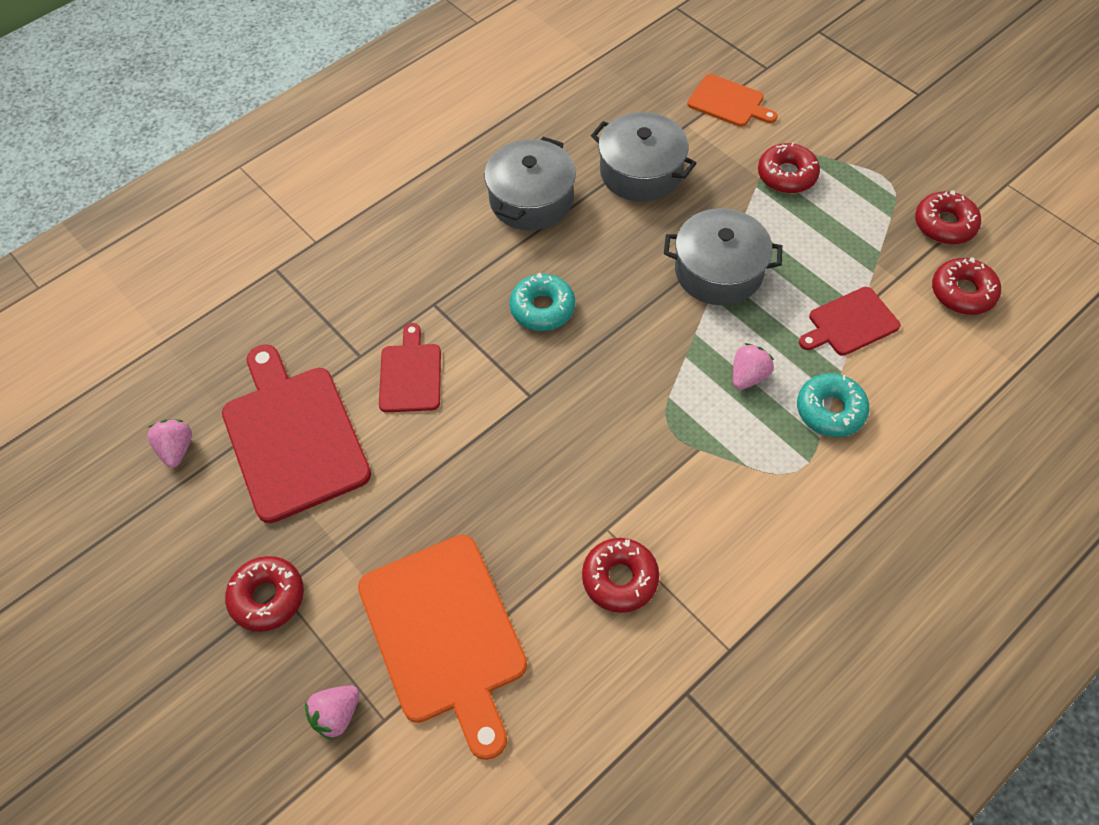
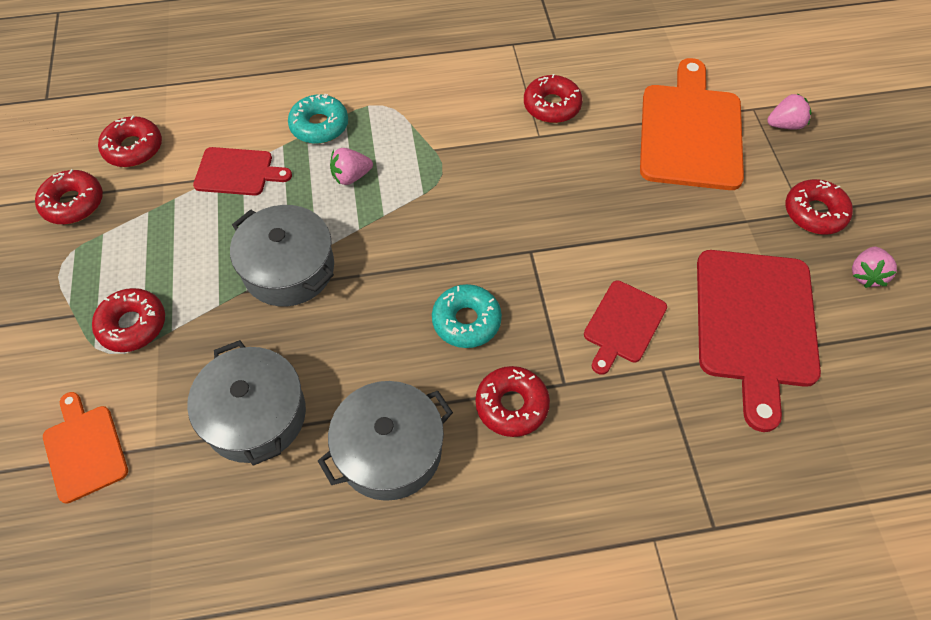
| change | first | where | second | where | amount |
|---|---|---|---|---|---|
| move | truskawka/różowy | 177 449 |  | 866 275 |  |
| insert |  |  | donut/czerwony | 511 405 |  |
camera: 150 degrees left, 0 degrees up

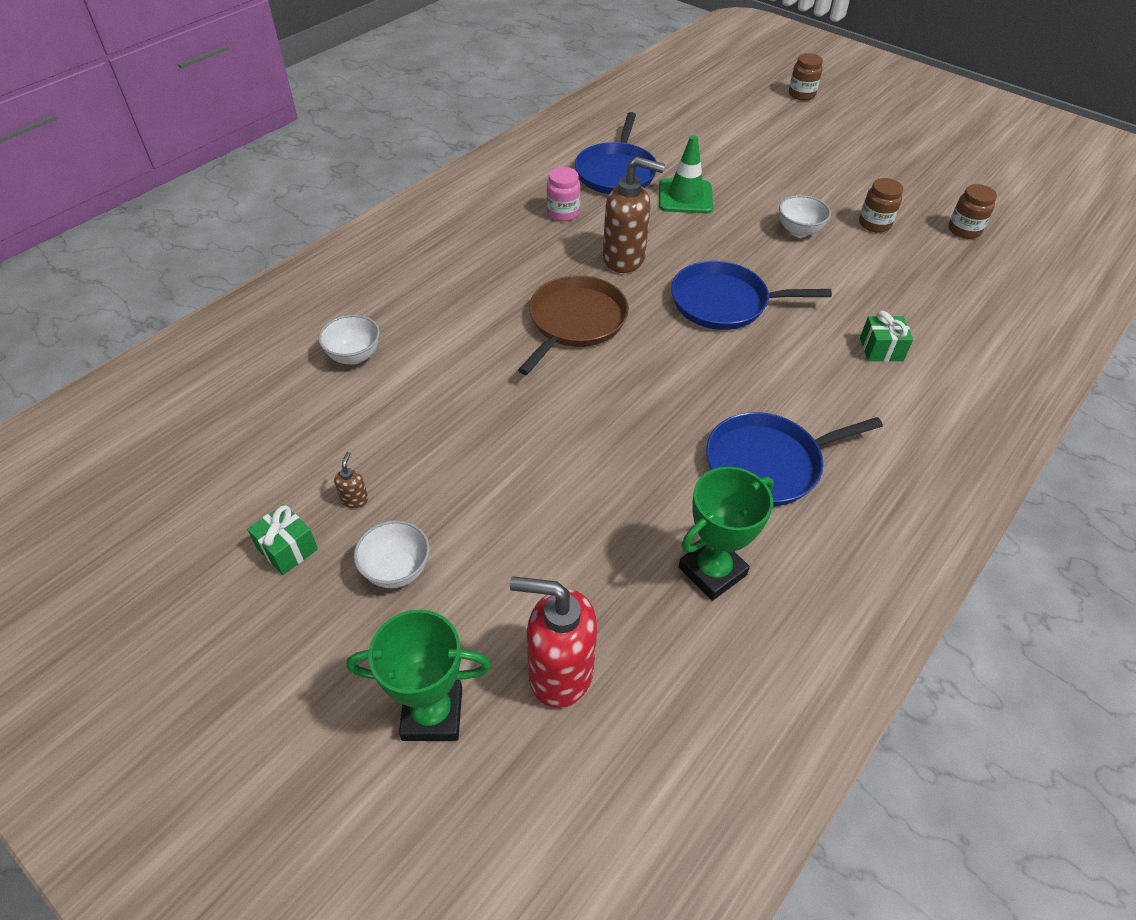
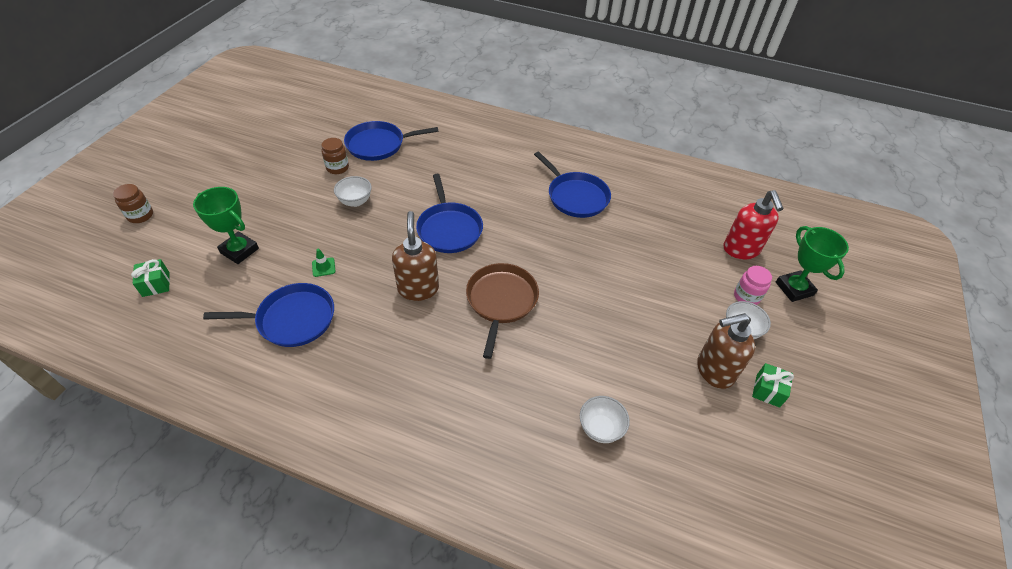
| change | first | where | second | where | amount |
|---|---|---|---|---|---|
| resize | dozownik mydła/brązowy | 354 499 |  | 714 370 | x2.47 |
| rotate | patelnia/brązowy | 575 322 |  | 501 301 | 90 degrees clockwise |
| move | słoik/różowy | 563 213 |  | 746 297 |  |
| resize | pachołek/zielony | 685 197 |  | 323 267 | x0.49 |
| move | puchar/zielony | 712 571 |  | 239 250 |  |
| move | prezent/zielony | 881 349 |  | 156 284 |  |
| delete | słoik/brązowy | 964 230 |  |  |  |
| insert |  |  | patelnia/niebieski | 378 144 |  |
camera: 110 degrees left, 0 degrees up

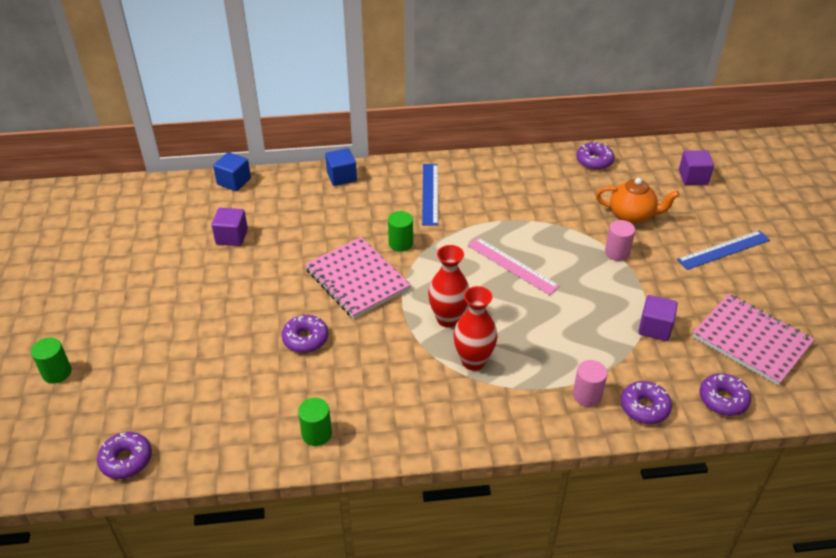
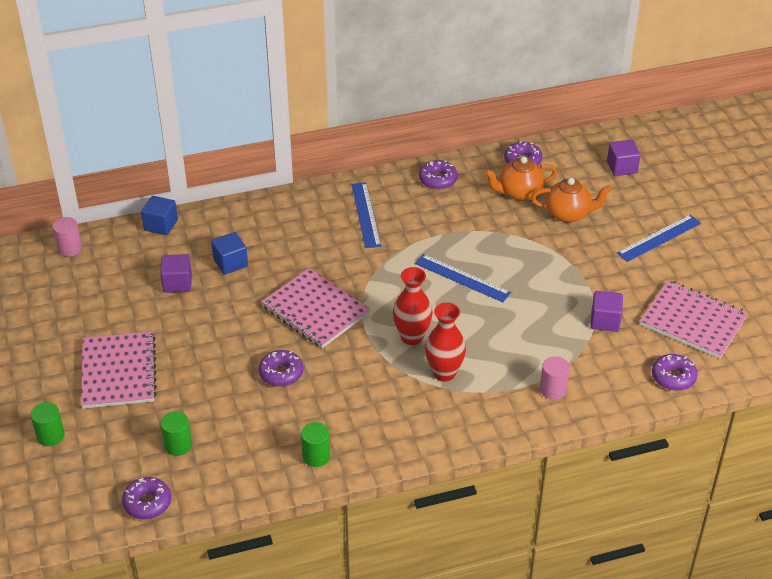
| change | first | where | second | where | amount |
|---|---|---|---|---|---|
| move | sześcian/niebieski | 341 177 |  | 230 263 |  |
| move | walec/zielony | 400 243 |  | 178 445 |  |
| recolor | linijka/różowy | 512 265 | linijka/niebieski | 462 278 |  |
| move | walec/różowy | 617 252 |  | 70 248 |  |
| move | donut/fioletowy | 644 407 |  | 438 180 |  |
| insert |  |  | zeszyt/różowy | 118 372 |  |
| insert |  |  | imbryk/pomarańczowy | 519 193 |  |
camera: 10 degrees left, 0 degrees up

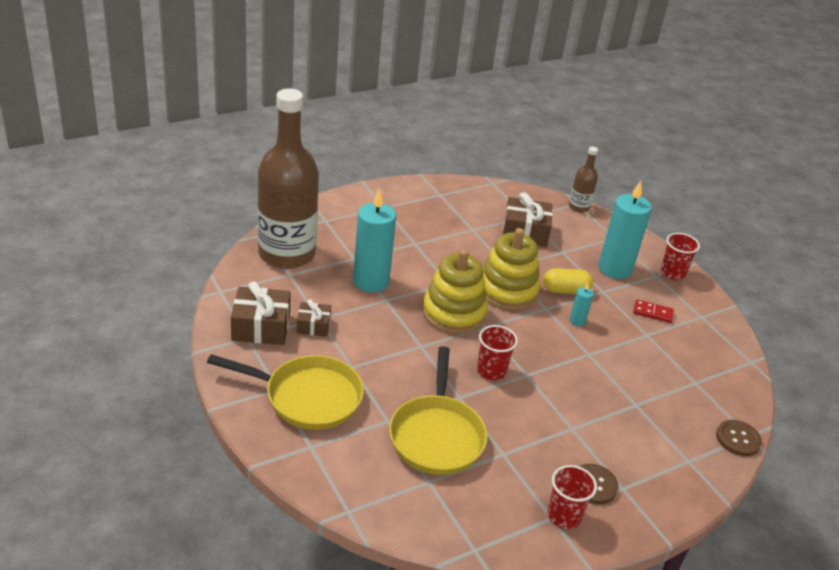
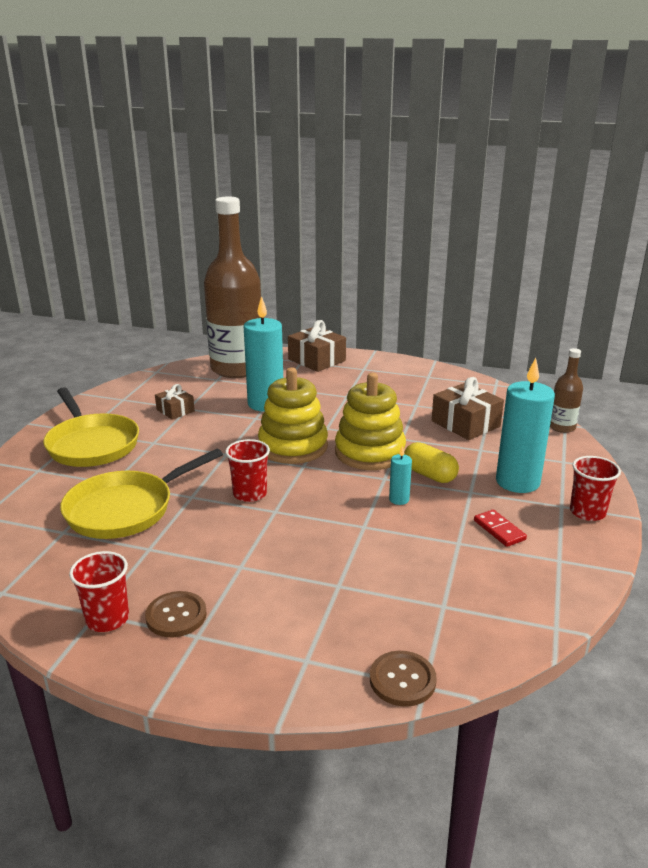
| change | first | where | second | where | amount |
|---|---|---|---|---|---|
| move | prezent/brązowy | 261 327 |  | 317 360 |  |
camera: 50 degrees right, 10 degrees down

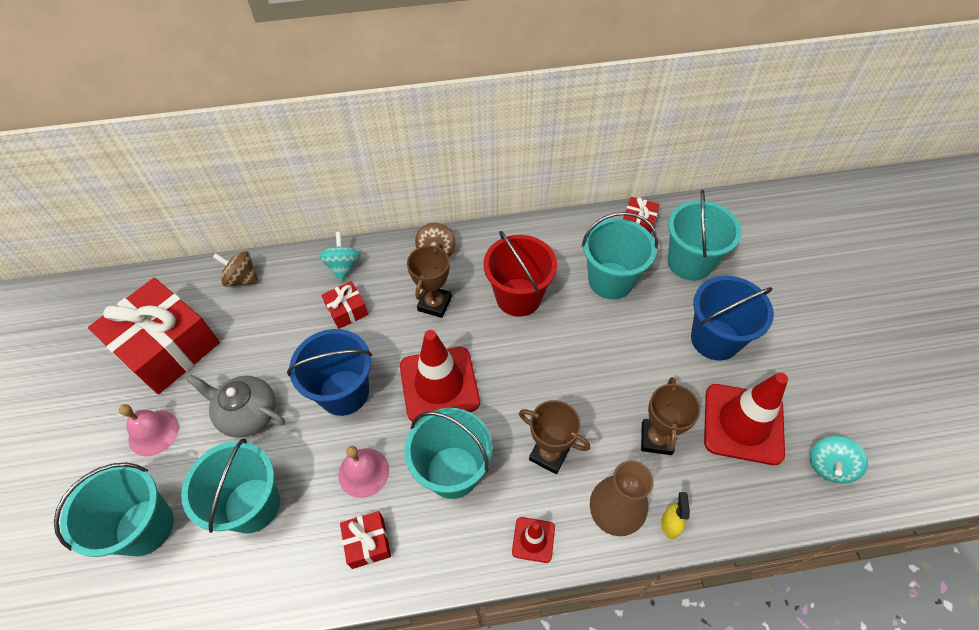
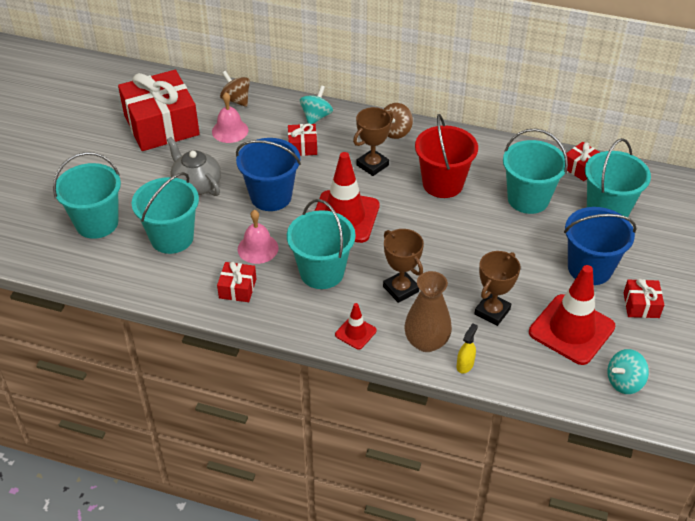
| change | first | where | second | where | amount |
|---|---|---|---|---|---|
| move | dzwonek/różowy | 153 433 |  | 230 130 |  |
| insert |  |  | prezent/czerwony | 641 305 |  |
camera: 25 degrees right, 10 degrees down

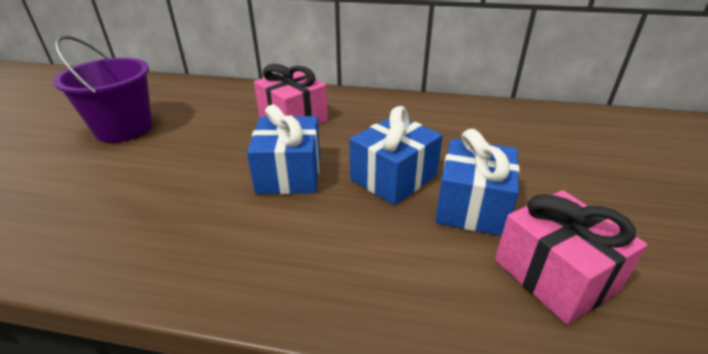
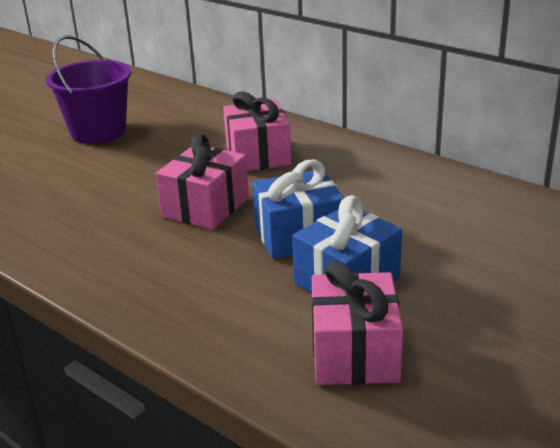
| change | first | where | second | where | amount |
|---|---|---|---|---|---|
| recolor | prezent/niebieski | 289 173 | prezent/różowy | 205 207 |  |
camera: 30 degrees right, 5 degrees down

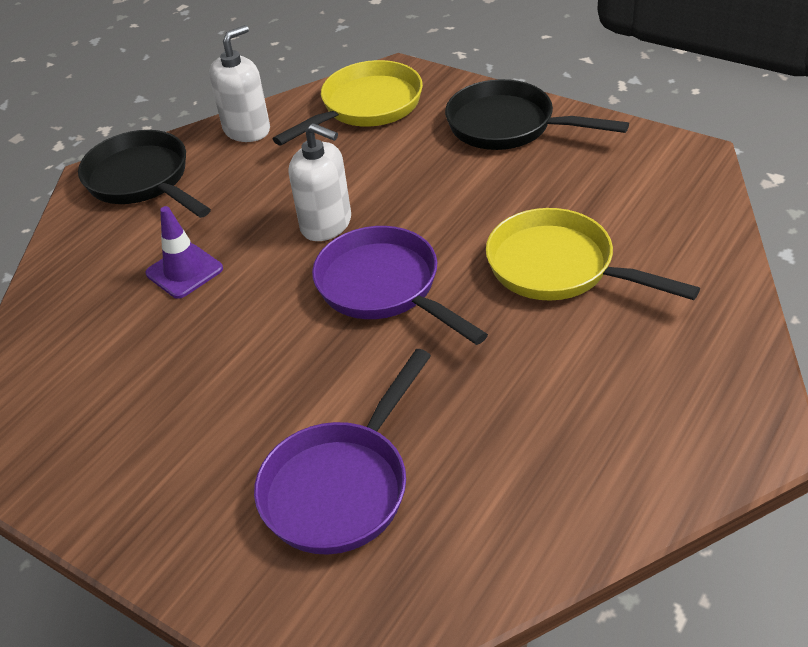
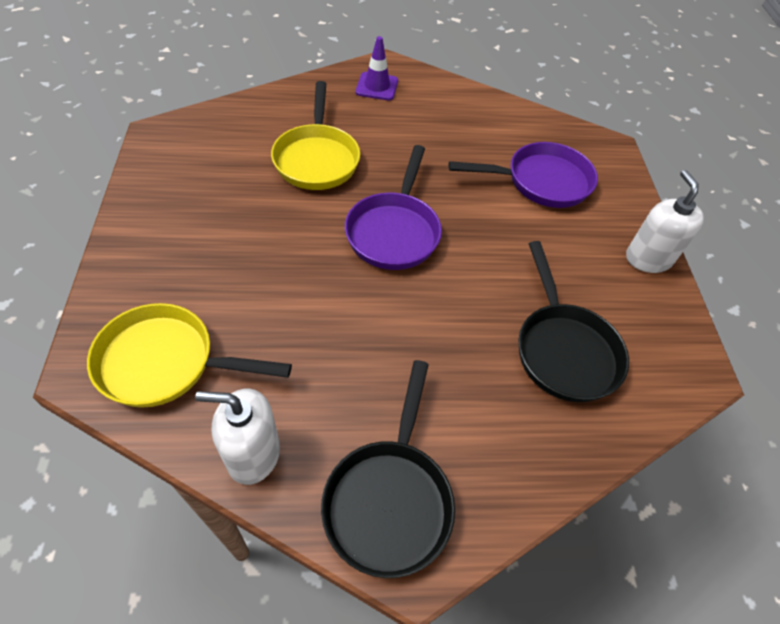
| change | first | where | second | where | amount |
|---|---|---|---|---|---|
| move | pachołek/fioletowy | 184 271 |  | 377 86 |  |
| move | dozownik mydła/biały | 326 224 |  | 648 258 |  |
| move | patelnia/czarny | 508 126 |  | 564 349 |  |
camera: 135 degrees left, 10 degrees up

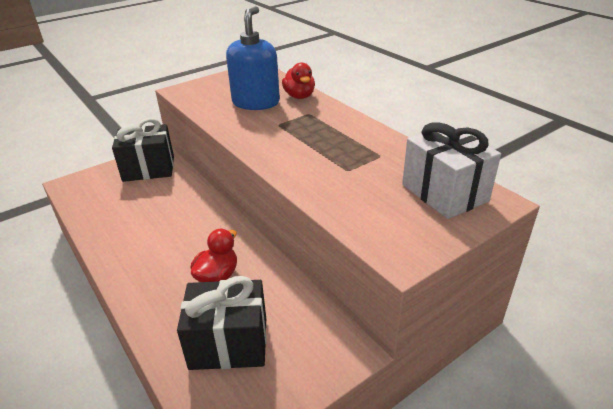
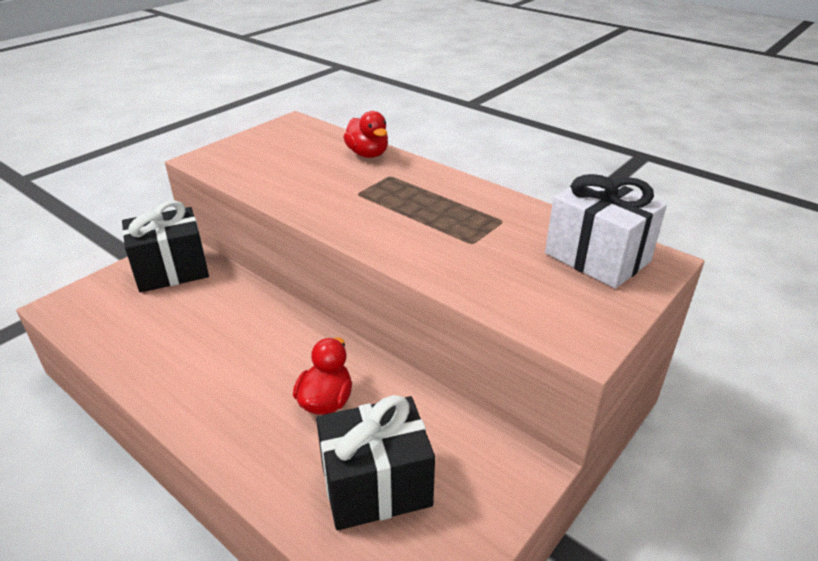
| change | first | where | second | where | amount |
|---|---|---|---|---|---|
| delete | dozownik mydła/niebieski | 256 102 |  |  |  |
camera: 15 degrees left, 0 degrees up

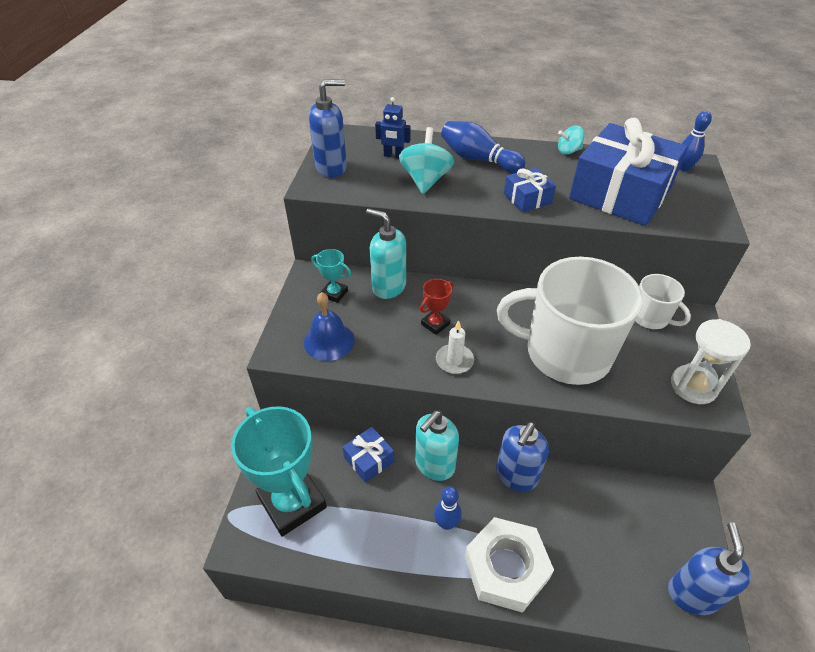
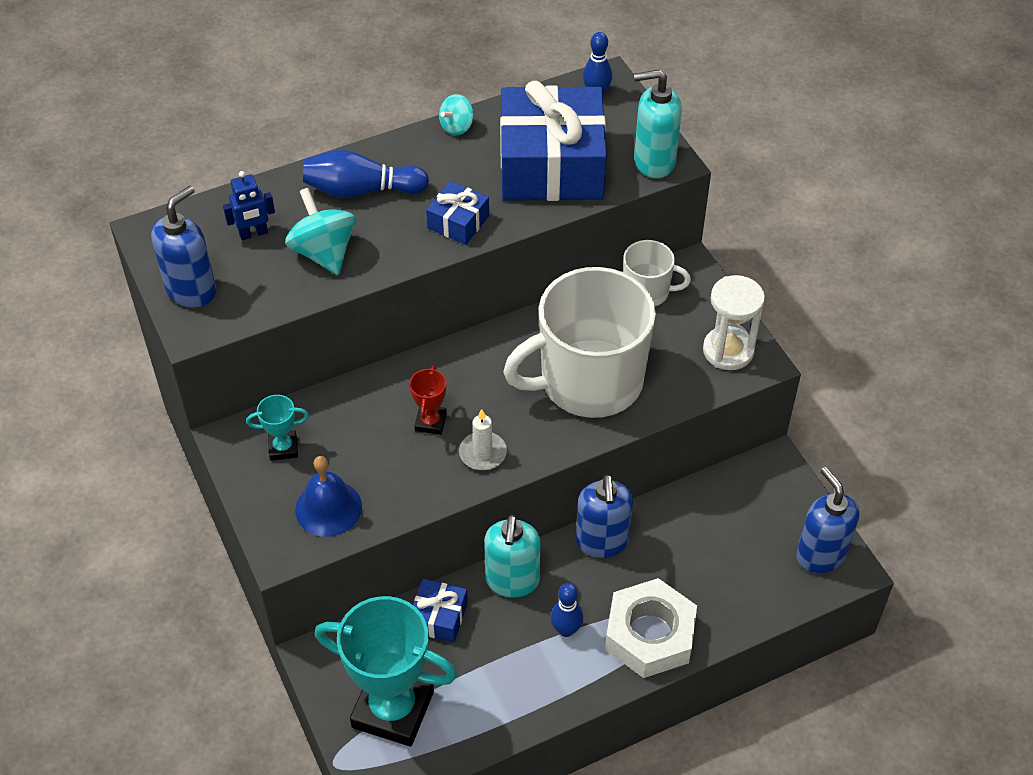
| change | first | where | second | where | amount |
|---|---|---|---|---|---|
| move | dozownik mydła/turkusowy | 388 287 |  | 654 162 |  |
camera: 35 degrees left, 5 degrees up

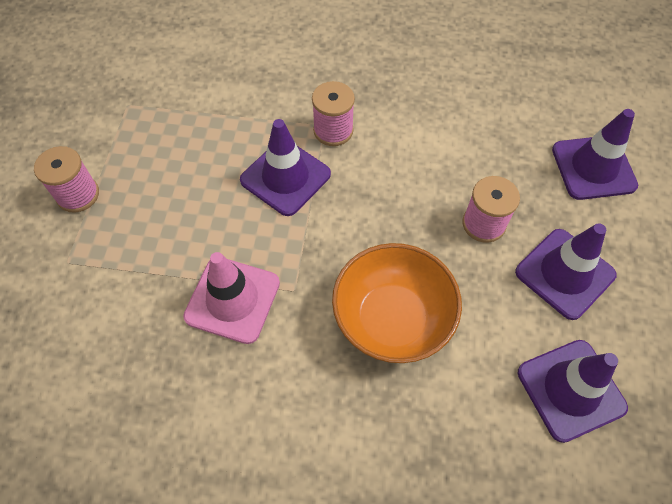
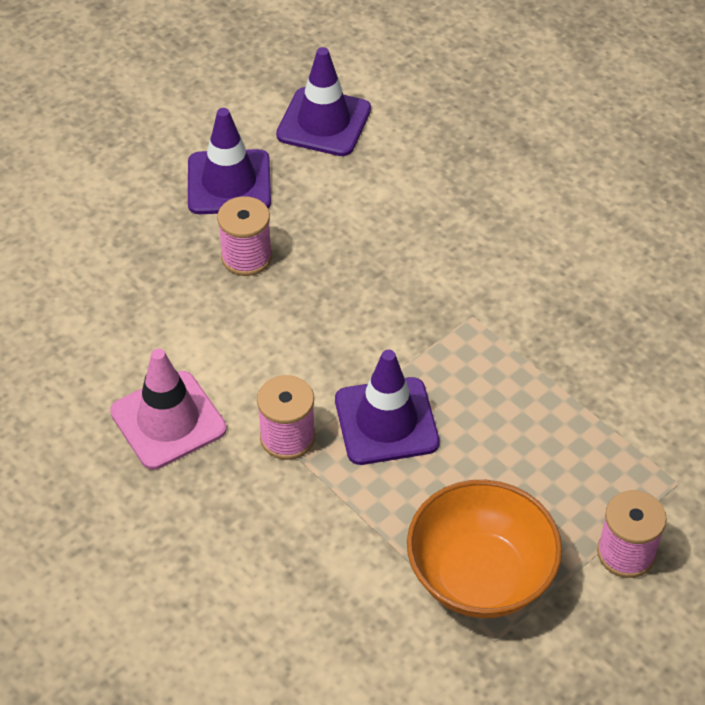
| change | first | where | second | where | amount |
|---|---|---|---|---|---|
| move | pachołek/różowy | 232 299 |  | 168 420 |  |
| move | miska/pomarańczowy | 392 319 |  | 480 576 |  |
| delete | pachołek/fioletowy | 593 168 |  |  |  |
camera: 140 degrees left, 10 degrees down

